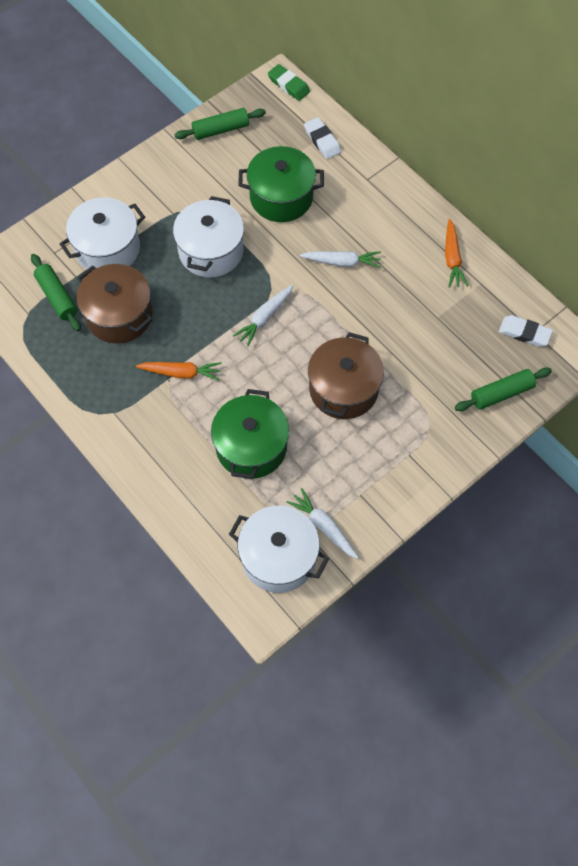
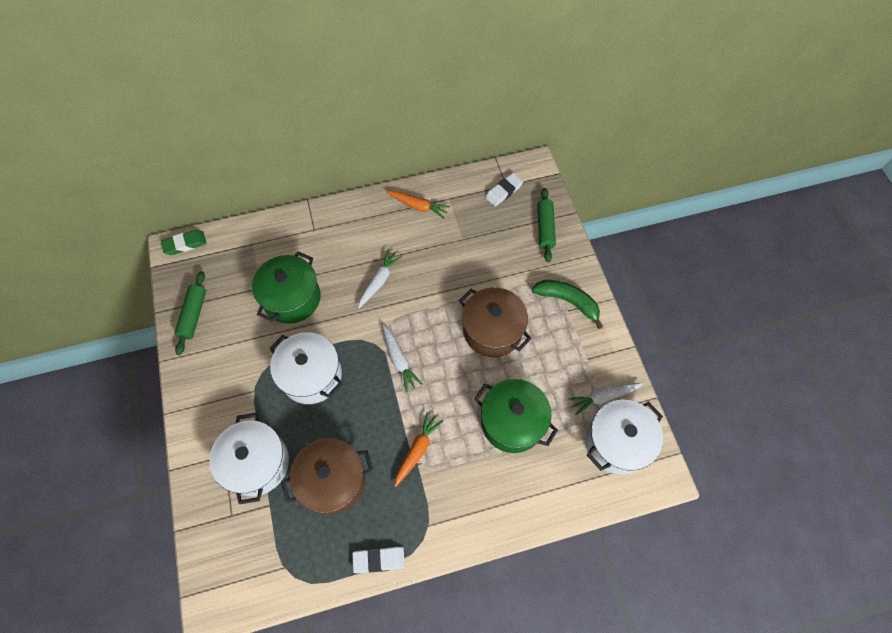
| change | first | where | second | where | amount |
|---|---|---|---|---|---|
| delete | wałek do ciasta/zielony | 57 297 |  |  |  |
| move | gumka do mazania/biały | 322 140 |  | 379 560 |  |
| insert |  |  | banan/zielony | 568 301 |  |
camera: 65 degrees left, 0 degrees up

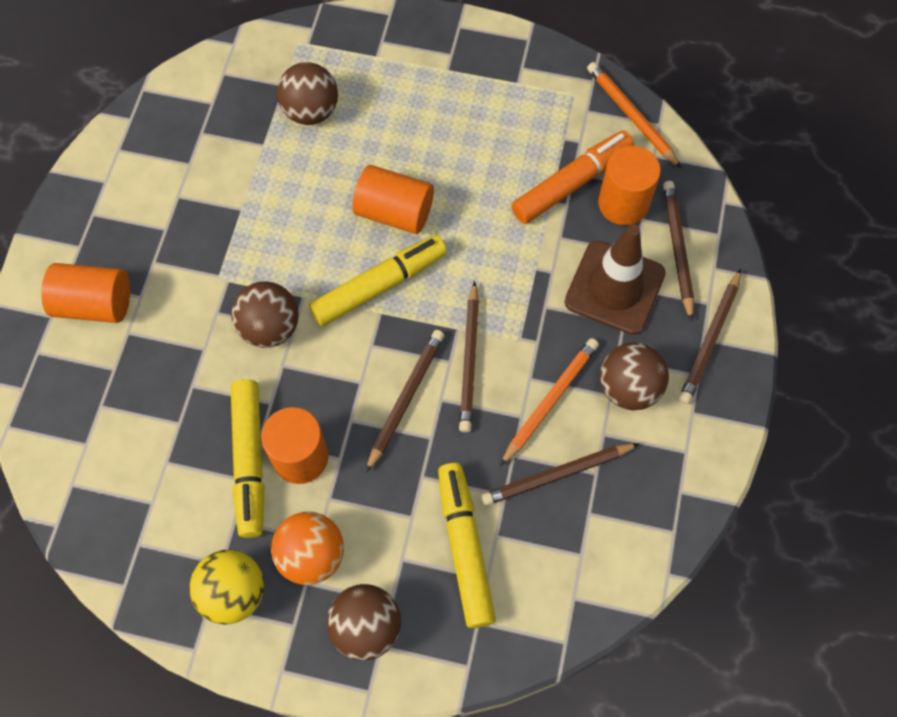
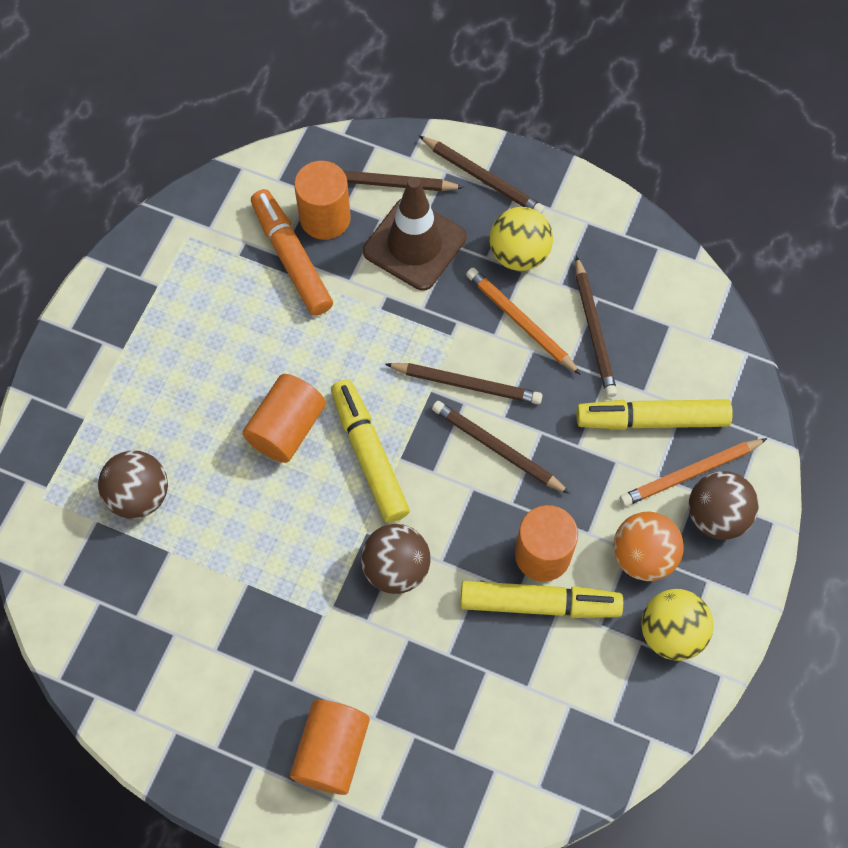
| change | first | where | second | where | amount |
|---|---|---|---|---|---|
| move | ołówek/pomarańczowy | 631 116 |  | 690 474 |  |
| recolor | piłka/brązowy | 628 388 | piłka/żółty | 519 254 |  |
camera: 80 degrees left, 0 degrees up

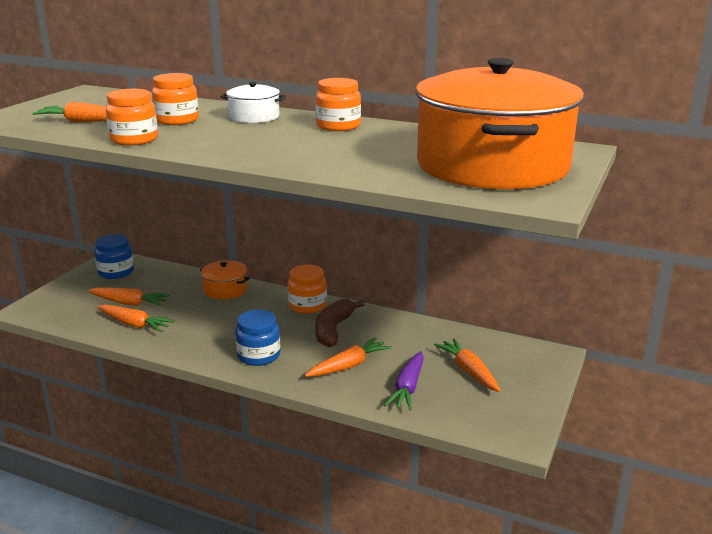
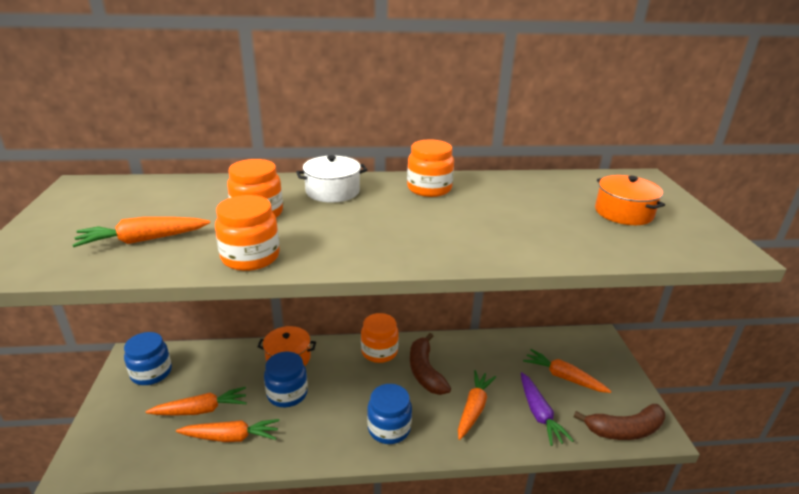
| change | first | where | second | where | amount |
|---|---|---|---|---|---|
| resize | garnek/pomarańczowy | 492 165 |  | 623 213 | x0.40 |
| insert |  |  | słoik/niebieski | 287 393 |  |
| insert |  |  | banan/brązowy | 624 430 |  |
camera: 30 degrees left, 5 degrees up

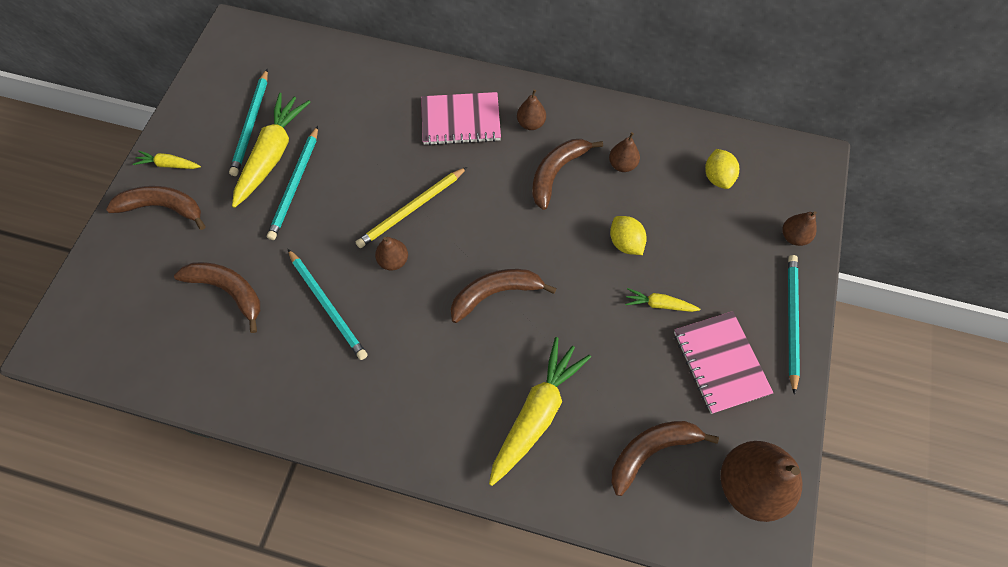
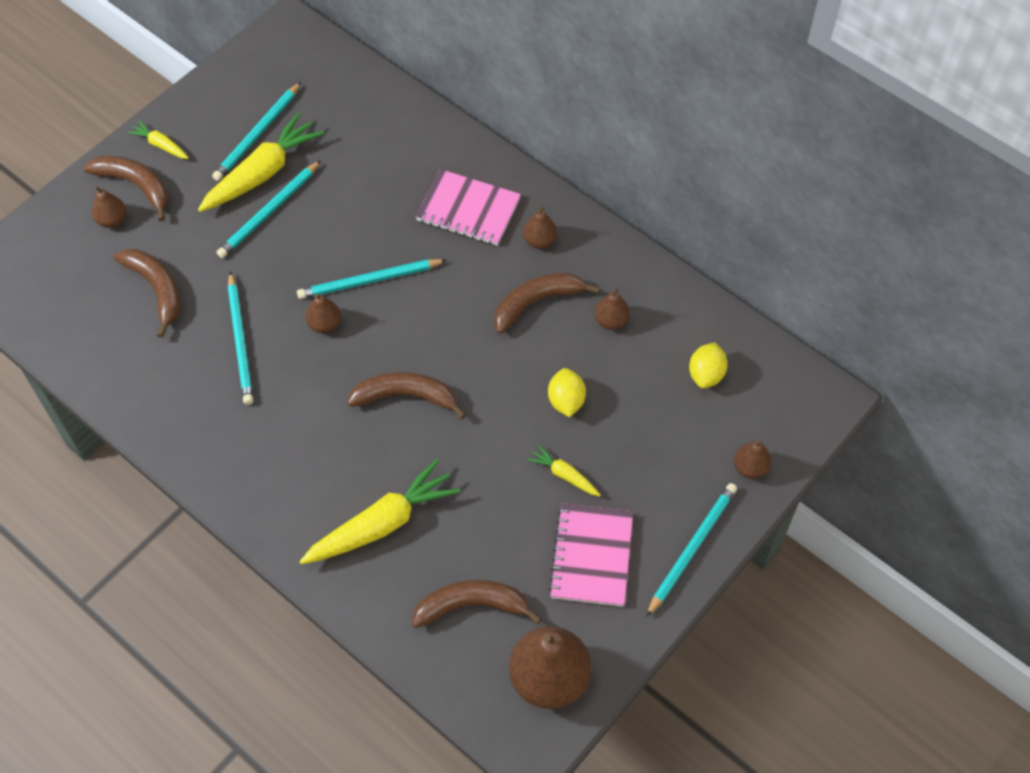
| change | first | where | second | where | amount |
|---|---|---|---|---|---|
| recolor | ołówek/żółty | 411 209 | ołówek/turkusowy | 369 281 |  |
| insert |  |  | gruszka/brązowy | 112 220 |  |
camera: 25 degrees right, 5 degrees down

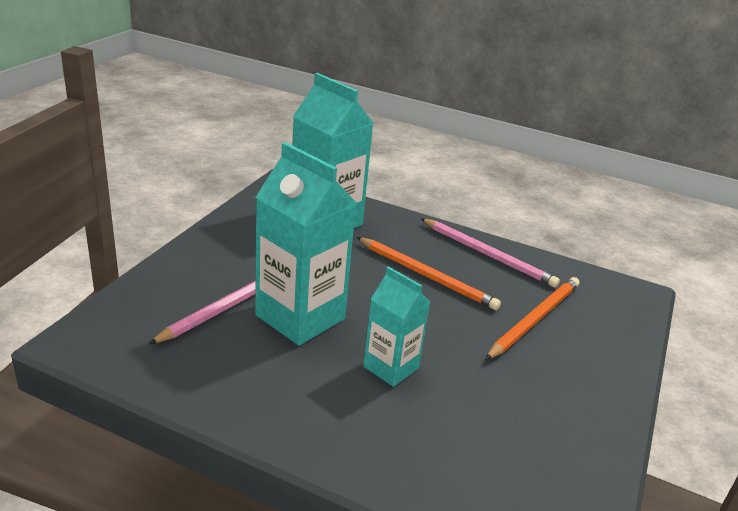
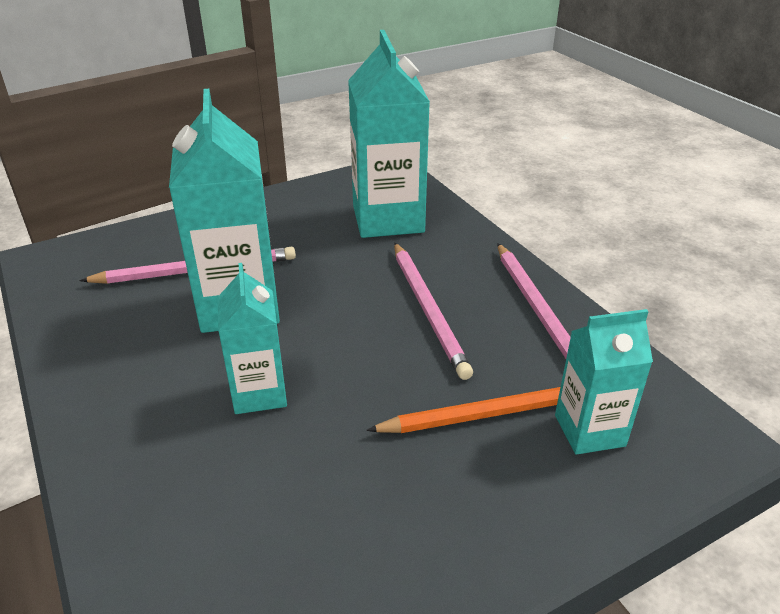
| change | first | where | second | where | amount |
|---|---|---|---|---|---|
| recolor | ołówek/pomarańczowy | 426 276 | ołówek/różowy | 428 310 |  |
| insert |  |  | karton mleka/turkusowy | 589 430 |  |
camera: 40 degrees right, 5 degrees up

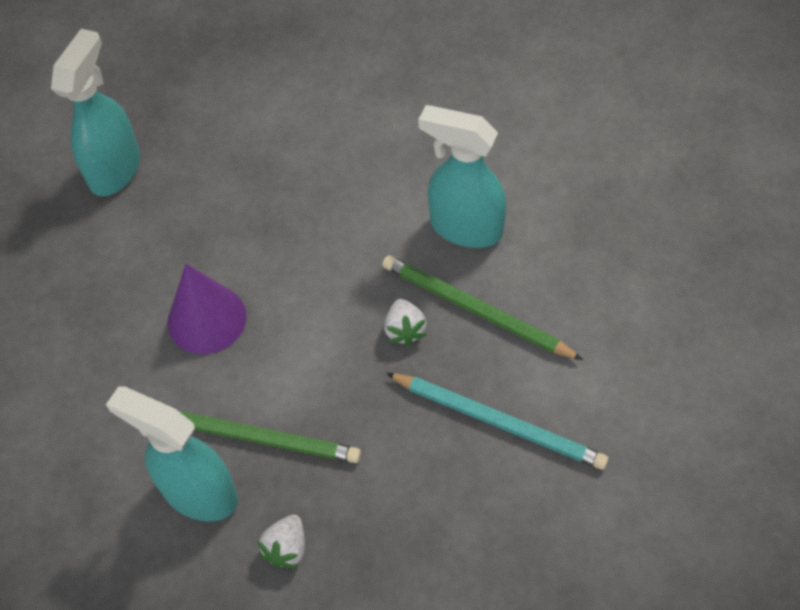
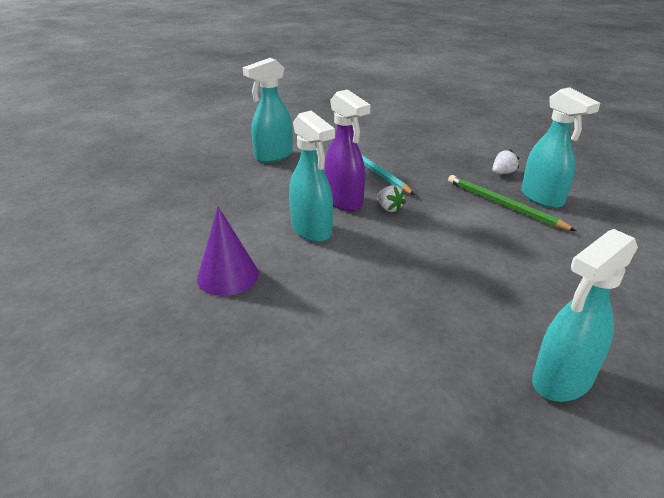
| change | first | where | second | where | amount |
|---|---|---|---|---|---|
| move | stożek/fioletowy | 207 319 |  | 228 276 |  |
| replace | ołówek/zielony | 475 310 | spryskiwacz/fioletowy | 344 201 |  |
| rotate | truskawka/biały | 405 330 |  | 389 208 | 120 degrees clockwise |
| insert |  |  | spryskiwacz/turkusowy | 273 156 |  |
camera: 150 degrees left, 25 degrees down

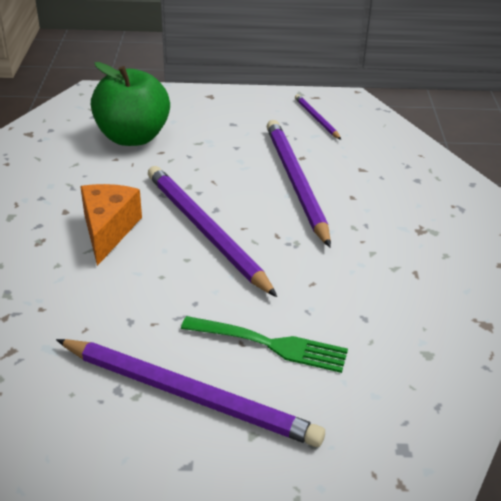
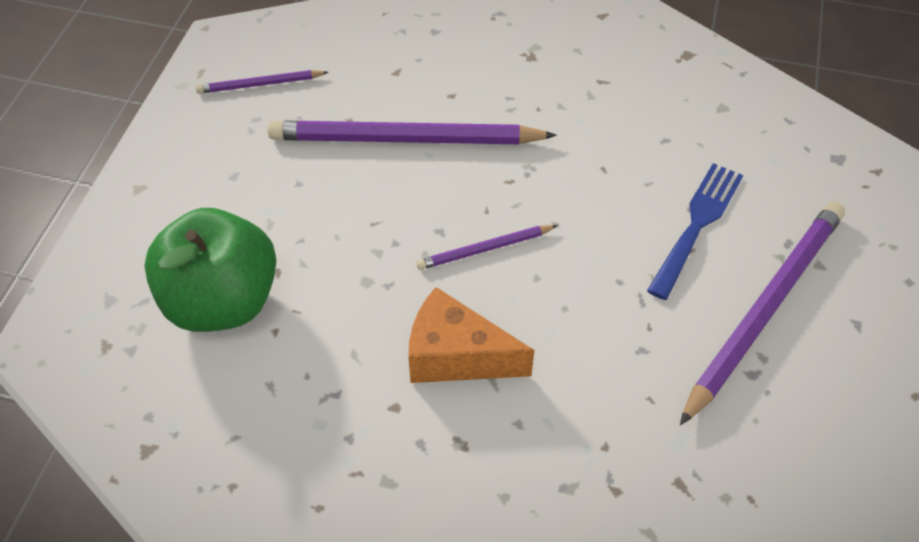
| change | first | where | second | where | amount |
|---|---|---|---|---|---|
| resize | ołówek/fioletowy | 205 231 |  | 485 249 | x0.48 |
| recolor | widelec/zielony | 270 344 | widelec/niebieski | 697 225 |  |
camera: 75 degrees left, 15 degrees up

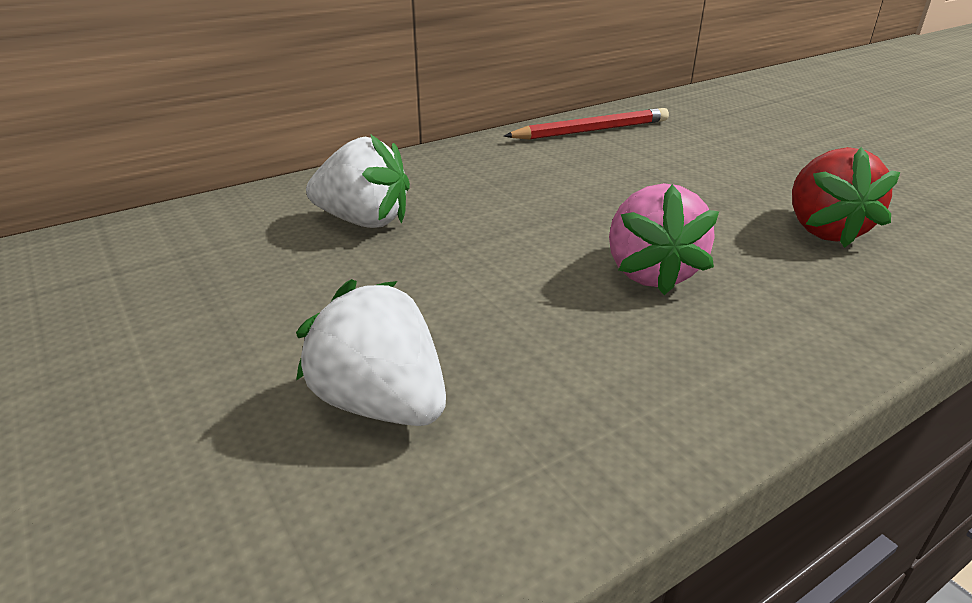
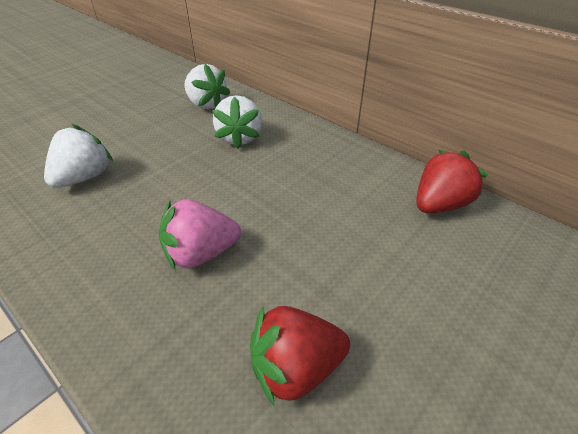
| change | first | where | second | where | amount |
|---|---|---|---|---|---|
| replace | ołówek/czerwony | 591 130 | truskawka/czerwony | 439 204 |  |
| insert |  |  | truskawka/biały | 206 104 |  |
camera: 75 degrees right, 10 degrees up

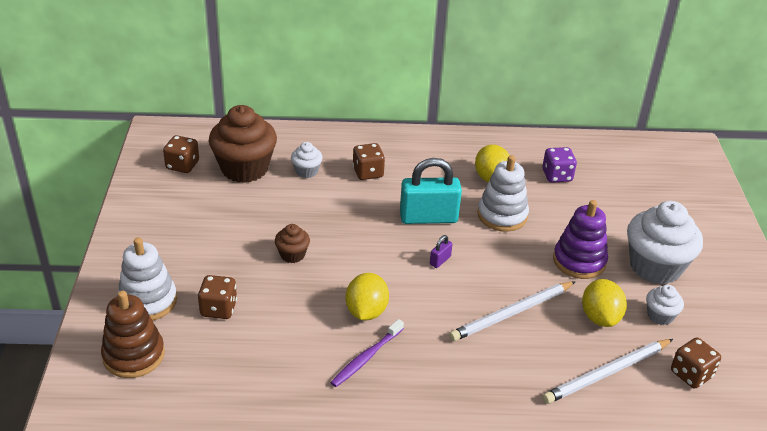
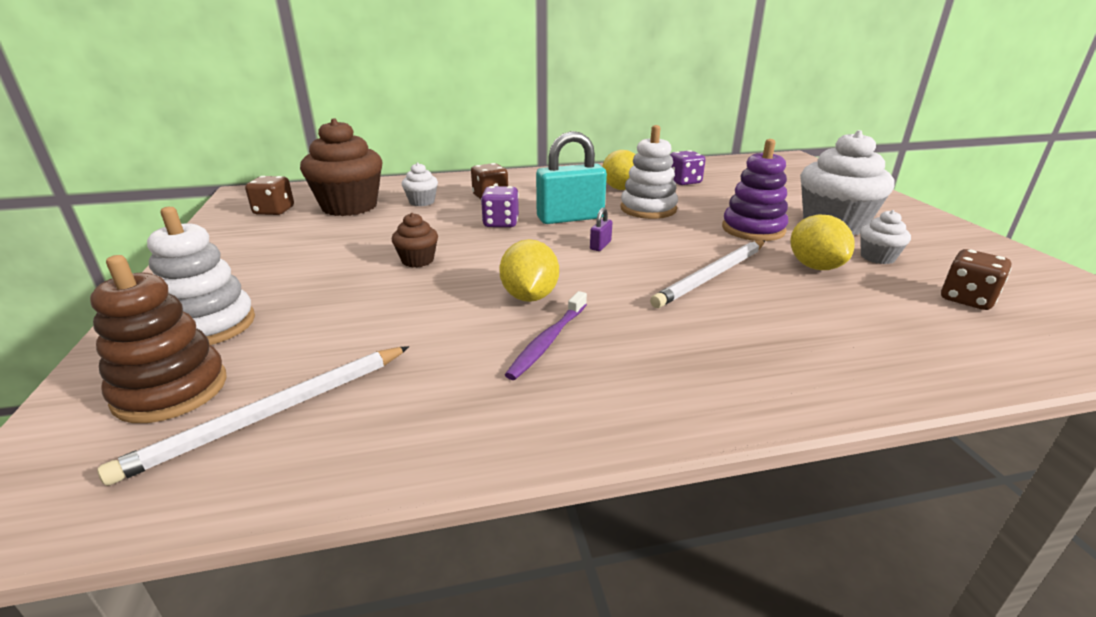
| change | first | where | second | where | amount |
|---|---|---|---|---|---|
| delete | kostka do gry/brązowy | 218 308 |  |  |  |
| move | ołówek/biały | 607 373 |  | 274 412 |  |
| insert |  |  | kostka do gry/fioletowy | 501 223 |  |
camera: 10 degrees left, 10 degrees down

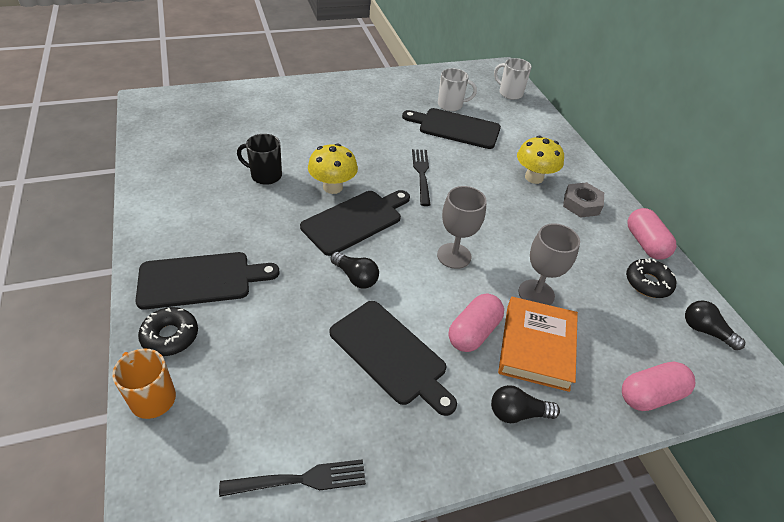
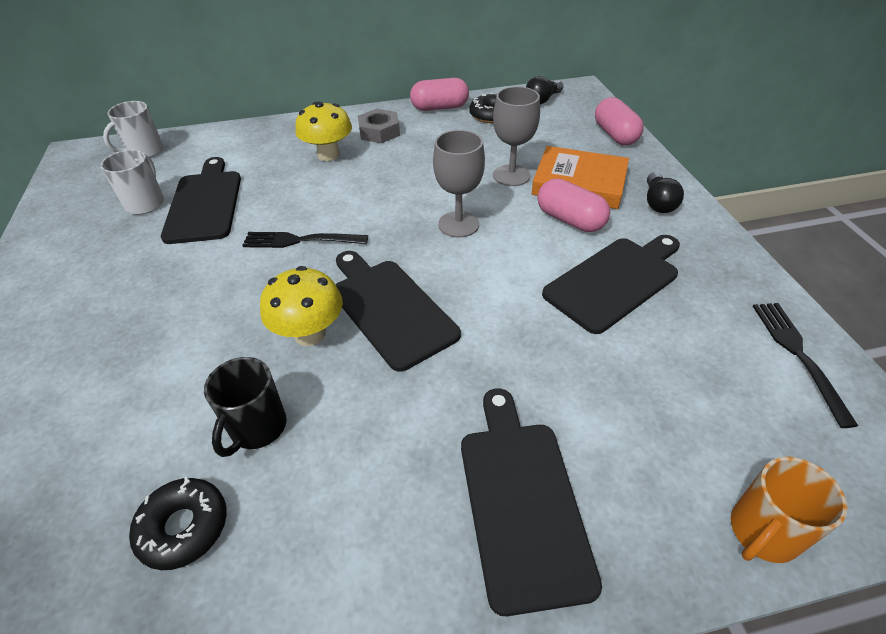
| change | first | where | second | where | amount |
|---|---|---|---|---|---|
| move | donut/czarny | 170 336 |  | 184 527 |  |
| delete | żarówka/czarny | 355 277 |  |  |  |
| rotate | deska do krojenia/czarny | 455 128 |  | 205 203 | 150 degrees clockwise |
camera: 80 degrees left, 0 degrees up

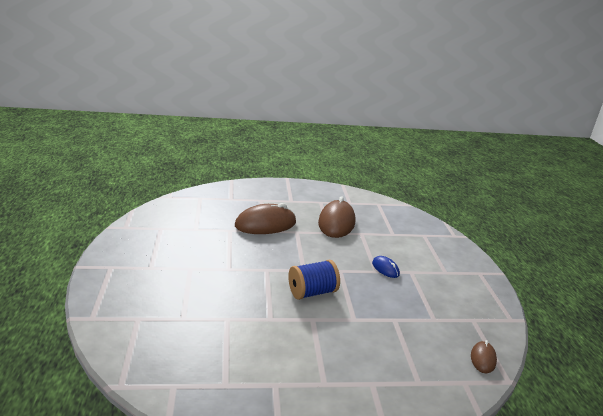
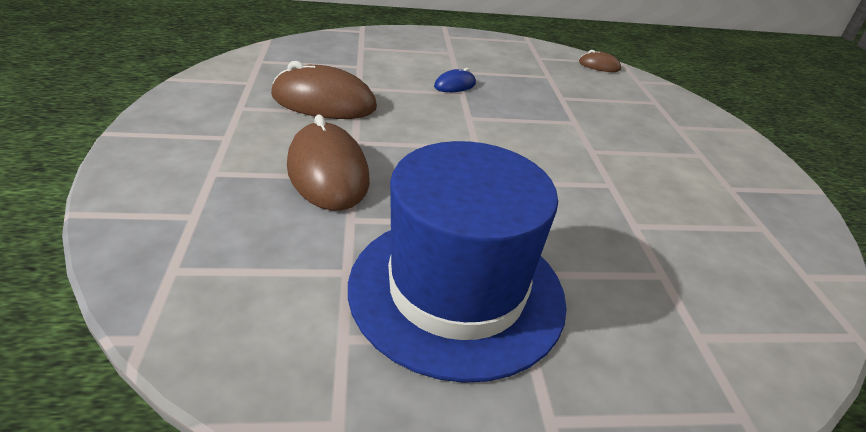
| change | first | where | second | where | amount |
|---|---|---|---|---|---|
| delete | szpulka/niebieski | 312 292 |  |  |  |
| insert |  |  | kapelusz/niebieski | 456 290 |  |
camera: 90 degrees left, 10 degrees up

